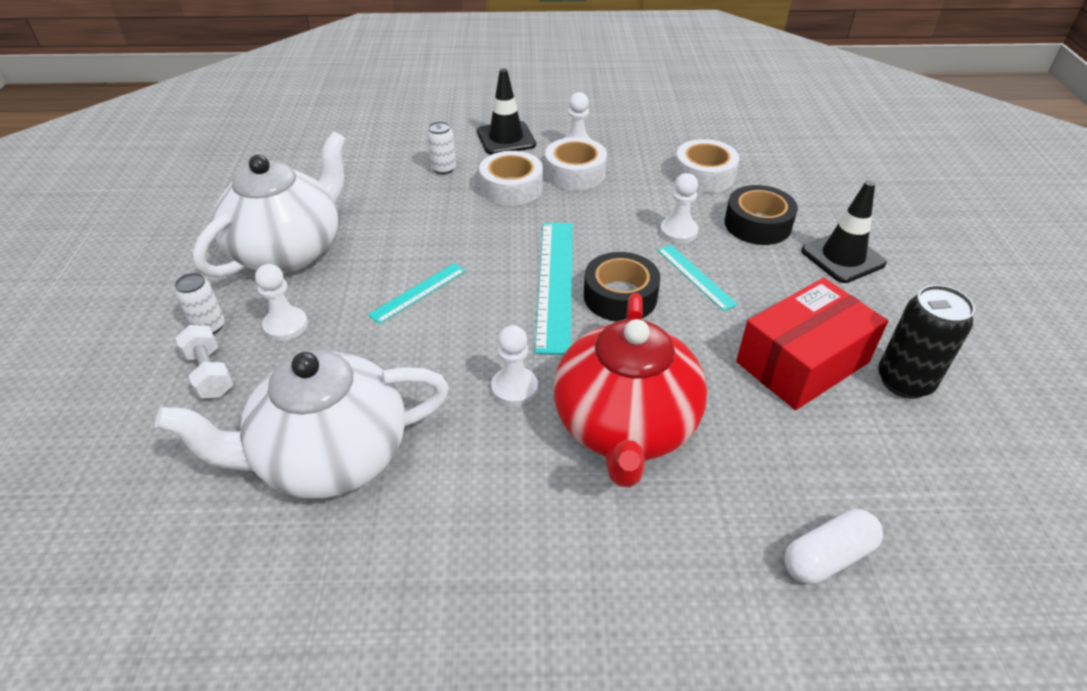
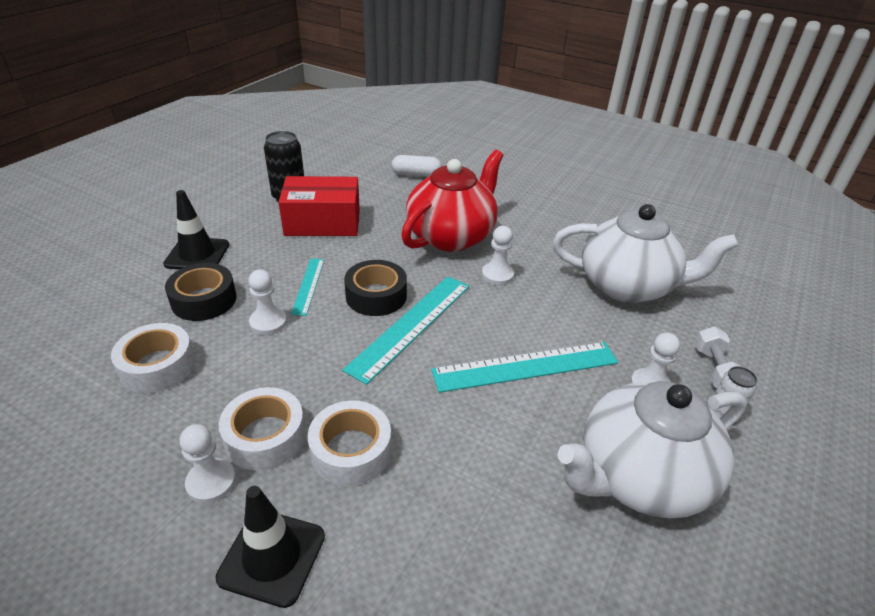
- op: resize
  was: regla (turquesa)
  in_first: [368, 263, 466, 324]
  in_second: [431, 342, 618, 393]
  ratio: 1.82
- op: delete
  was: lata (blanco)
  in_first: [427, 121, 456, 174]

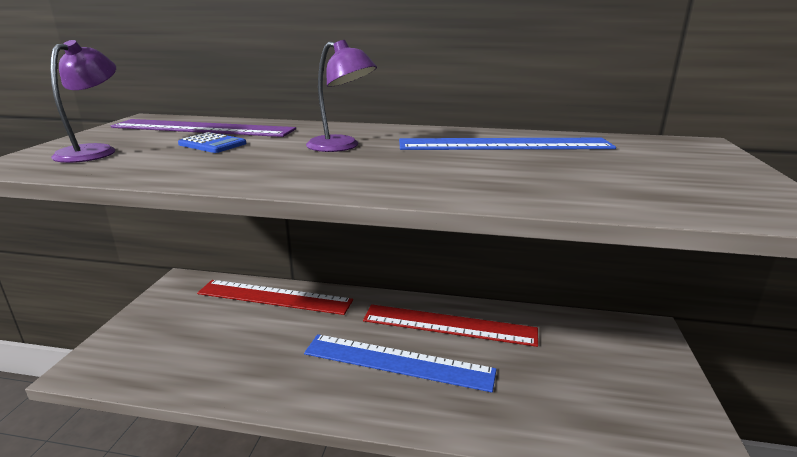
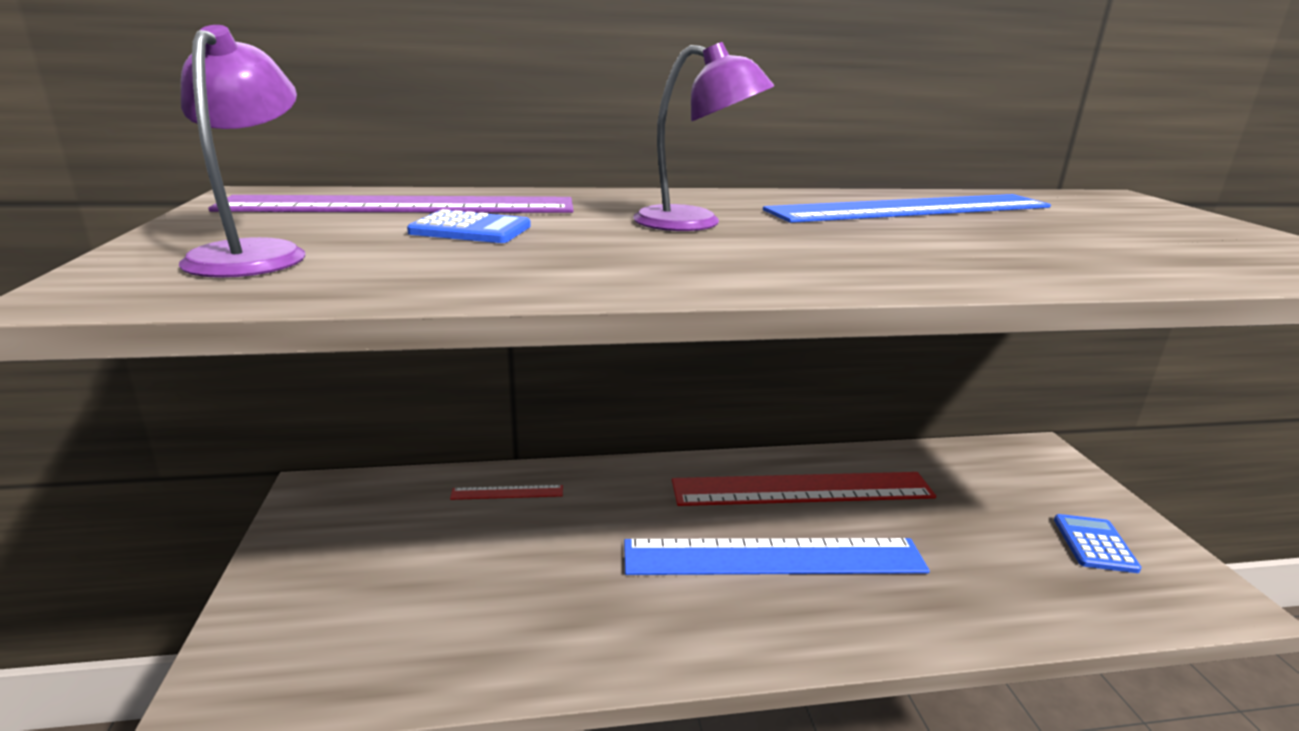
- op: resize
  was: regla (rojo)
  in_first: [197, 280, 353, 315]
  in_second: [450, 485, 563, 500]
  ratio: 0.41
- op: insert
  now: calculadora (azul)
  in_second: [1054, 514, 1142, 573]

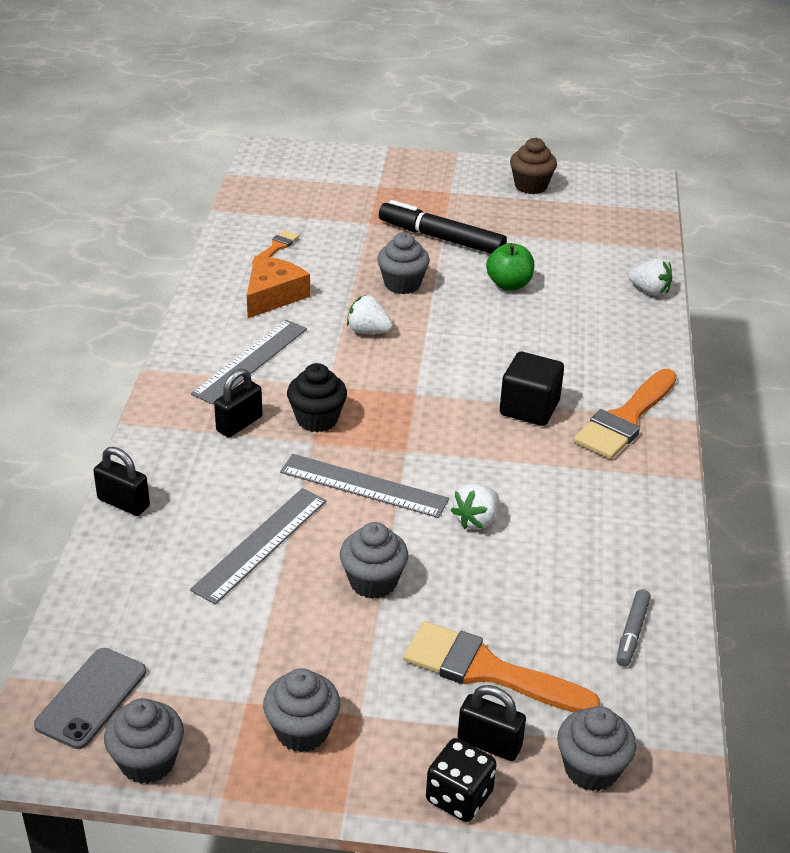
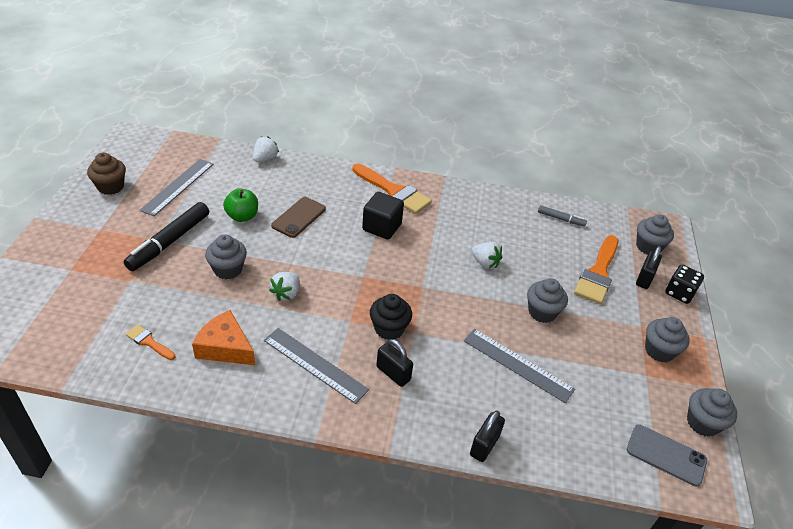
- op: move
  was: regla (gris)
  in_first: [280, 454, 449, 518]
  in_second: [140, 159, 214, 216]
- op: insert
  now: móvil (marrón)
  in_second: [271, 197, 326, 238]

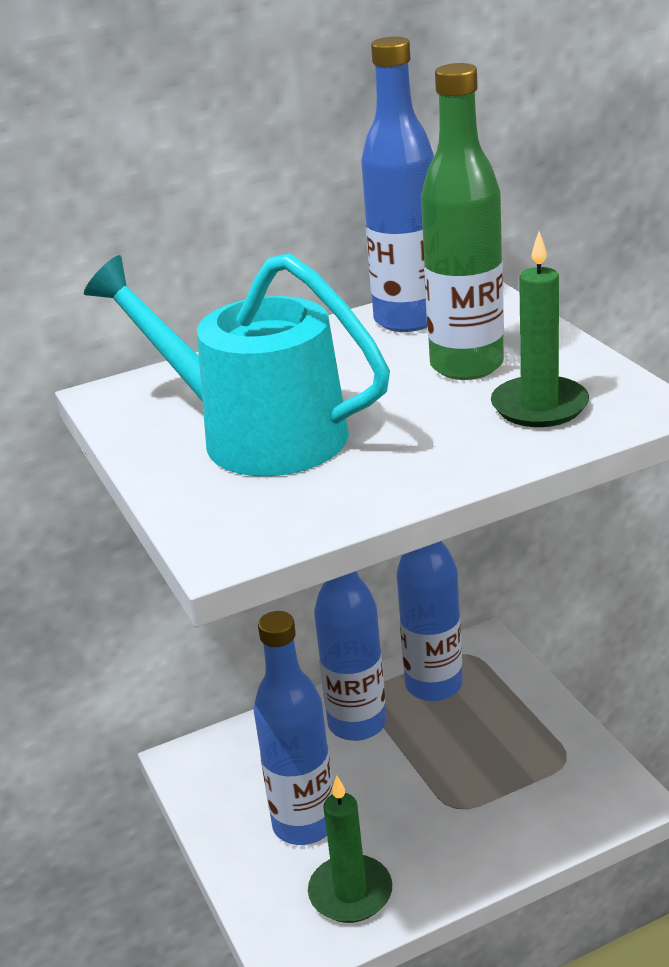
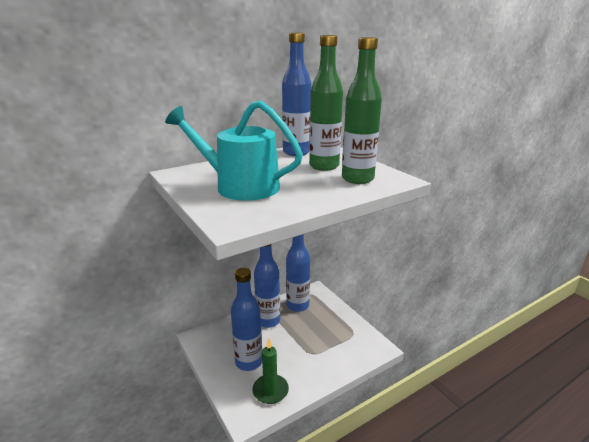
- op: replace
  was: vela (verde)
  now: botella (verde)
  in_first: [491, 232, 589, 427]
  in_second: [342, 37, 382, 184]

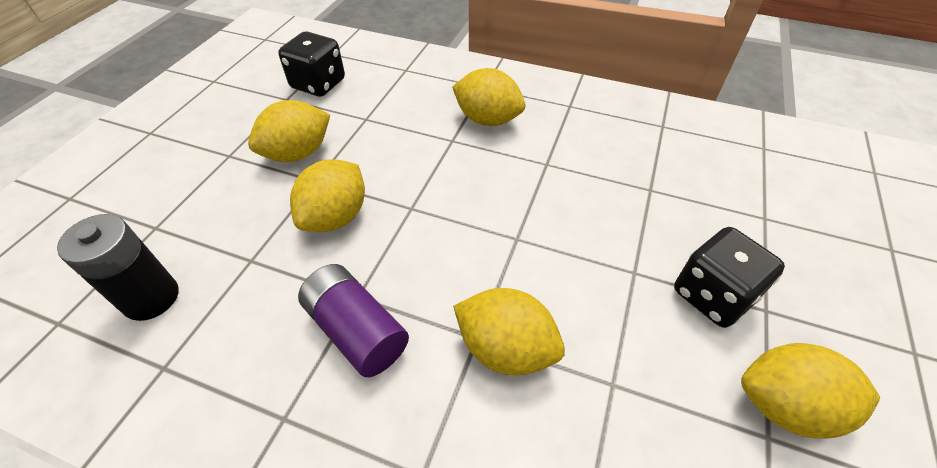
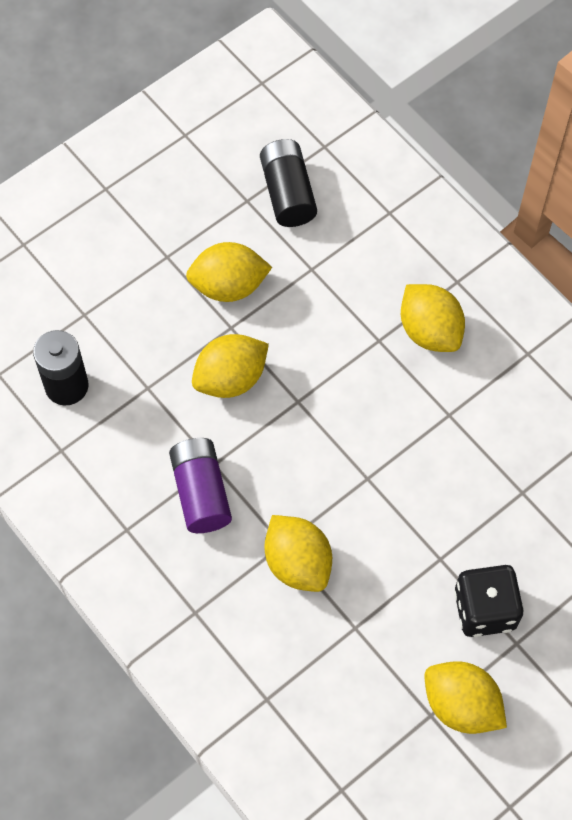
- op: replace
  was: dado (negro)
  now: pila (negro)
  in_first: [278, 31, 345, 97]
  in_second: [260, 139, 317, 227]

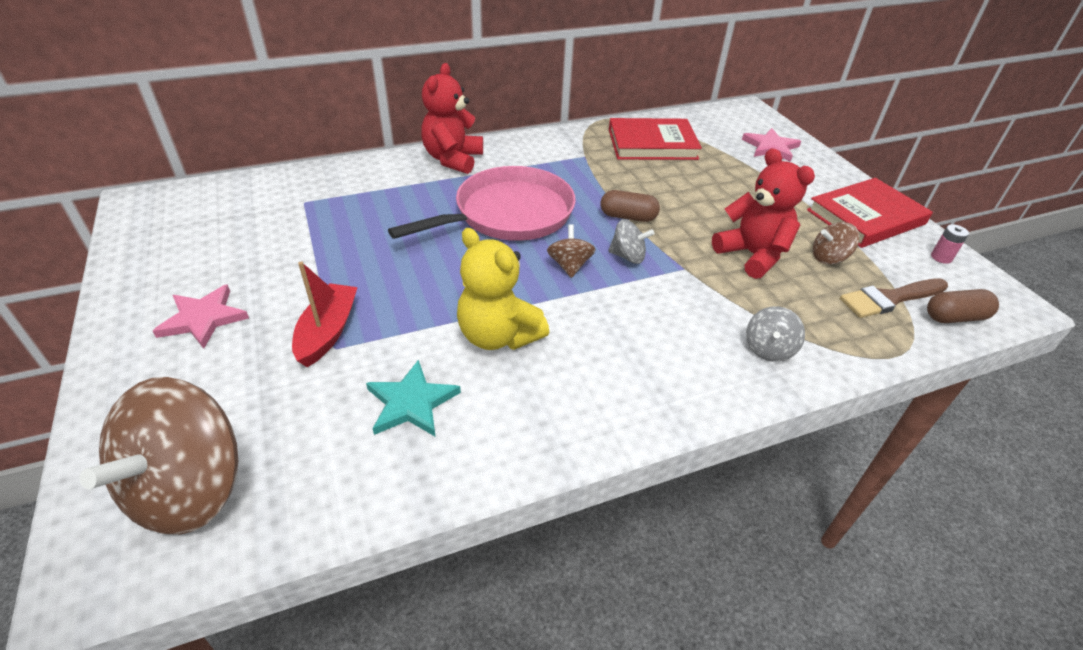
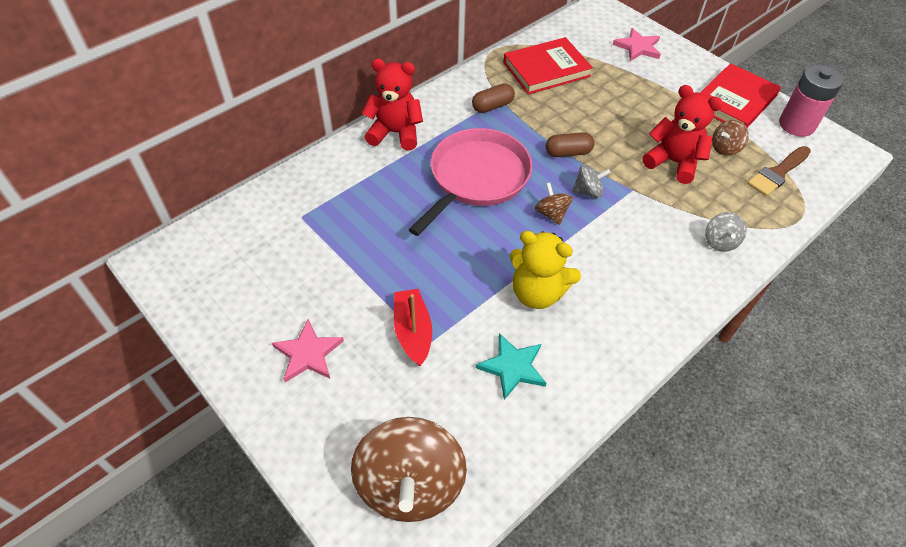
- op: rotate
  was: osito (rojo)
  in_first: [421, 63, 483, 174]
  in_second: [362, 59, 423, 150]
  clockwise: 105
- op: move
  was: cápsula (marrón)
  in_first: [927, 289, 999, 323]
  in_second: [472, 83, 515, 113]
- op: resize
  was: pila (rosa)
  in_first: [931, 224, 969, 264]
  in_second: [779, 65, 844, 137]
  ratio: 2.34

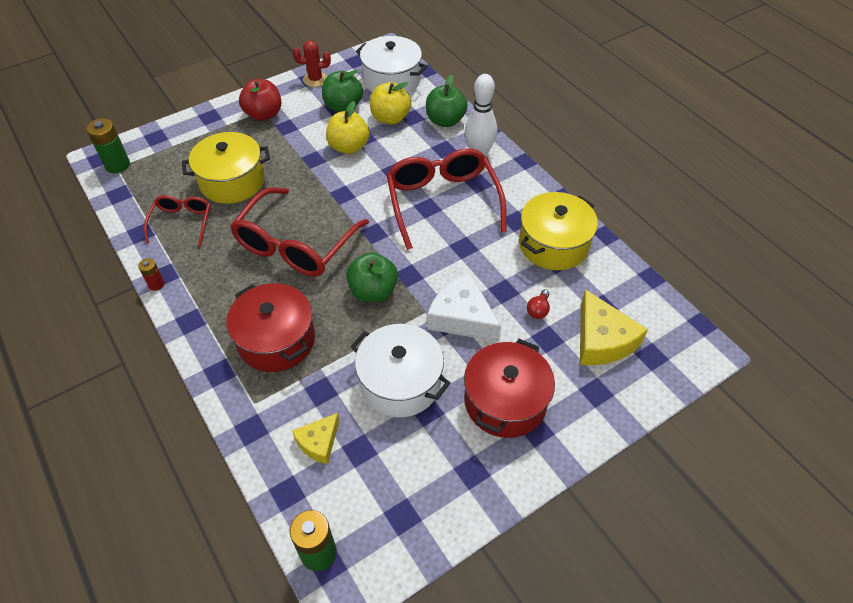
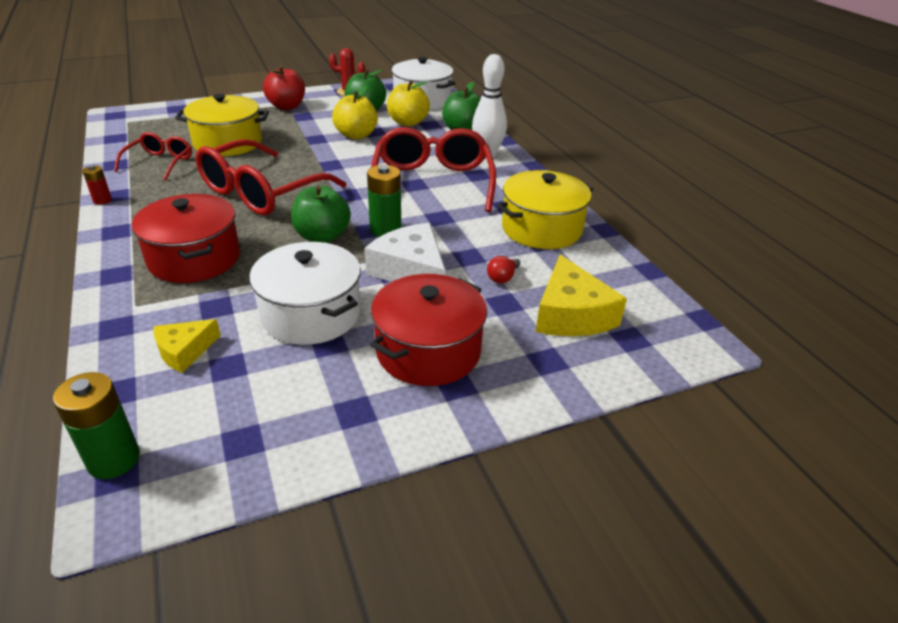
- op: move
  was: pila (verde)
  in_first: [86, 118, 130, 173]
  in_second: [367, 165, 401, 237]

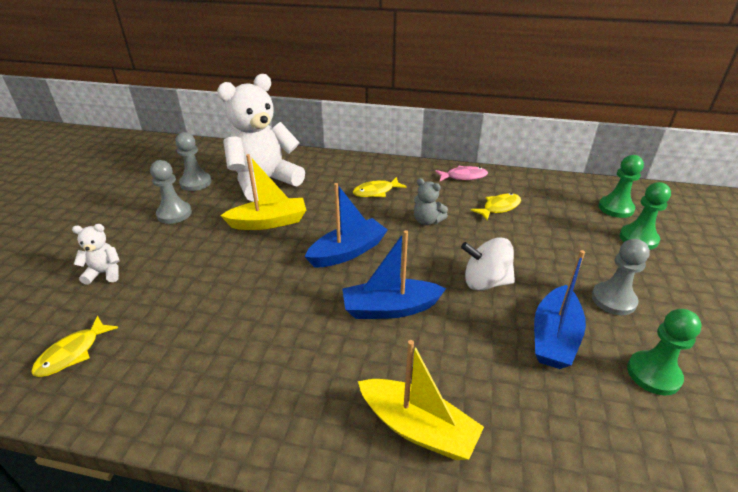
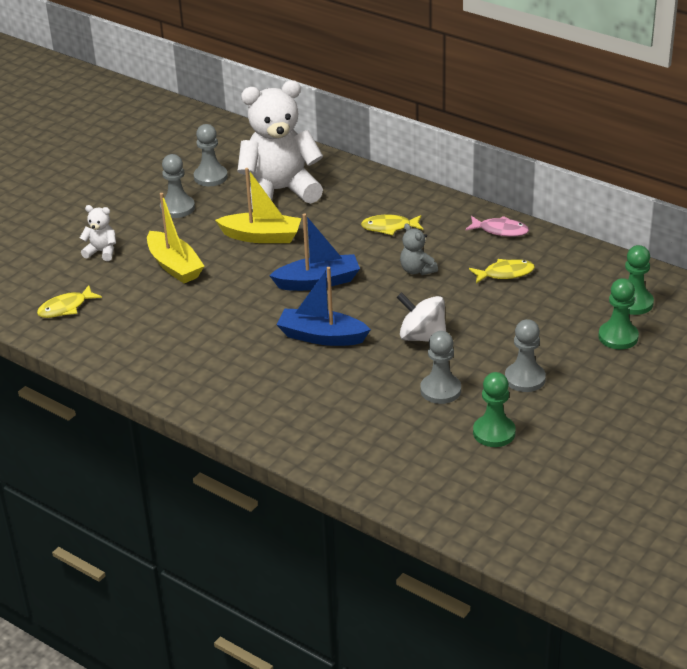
- op: move
  was: barco (amarillo)
  in_first: [358, 340, 484, 460]
  in_second: [147, 193, 204, 283]
- op: replace
  was: barco (azul)
  now: peón (gris)
  in_first: [534, 250, 586, 369]
  in_second: [420, 331, 461, 404]

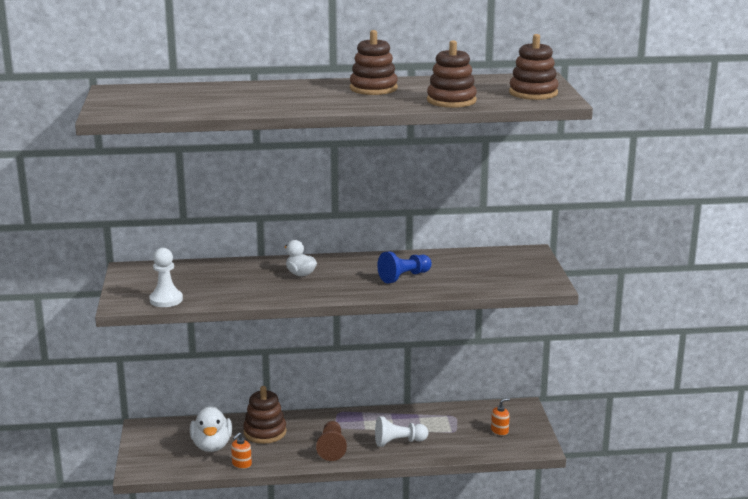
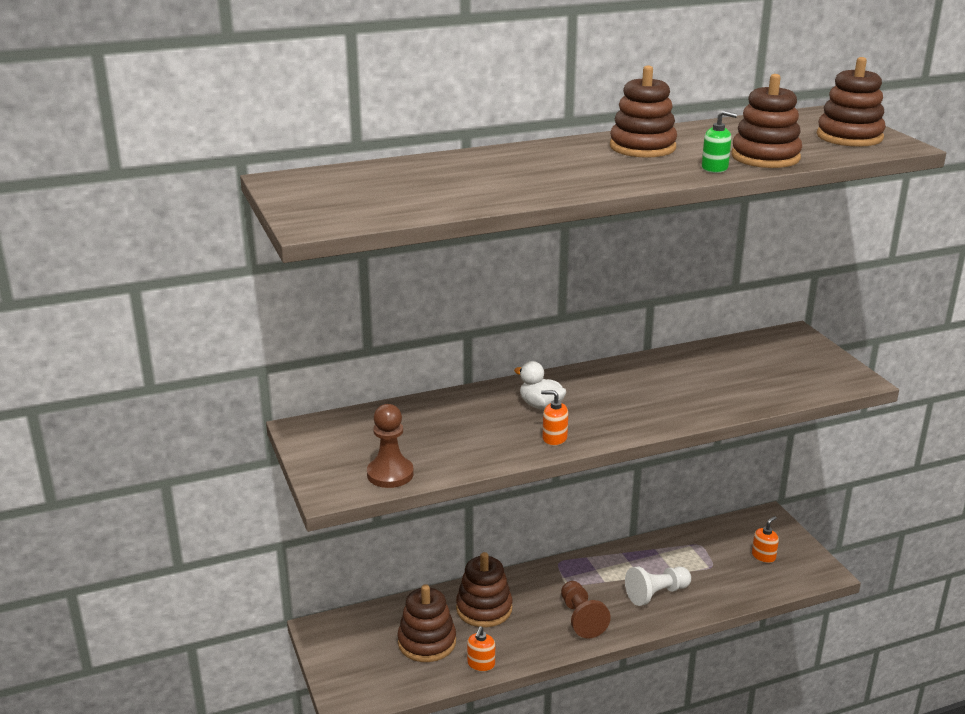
- op: recolor
  was: peón (blanco)
  now: peón (marrón)
  in_first: [149, 248, 183, 307]
  in_second: [367, 404, 414, 488]
- op: replace
  was: pato (blanco)
  now: juguete apilable (marrón)
  in_first: [190, 405, 232, 452]
  in_second: [398, 584, 456, 662]
- op: delete
  was: peón (azul)
  in_first: [377, 251, 432, 283]
- op: insert
  now: dispensador de jabón (naranja)
  in_second: [541, 390, 568, 446]
- op: insert
  now: dispensador de jabón (verde)
  in_second: [702, 111, 737, 173]

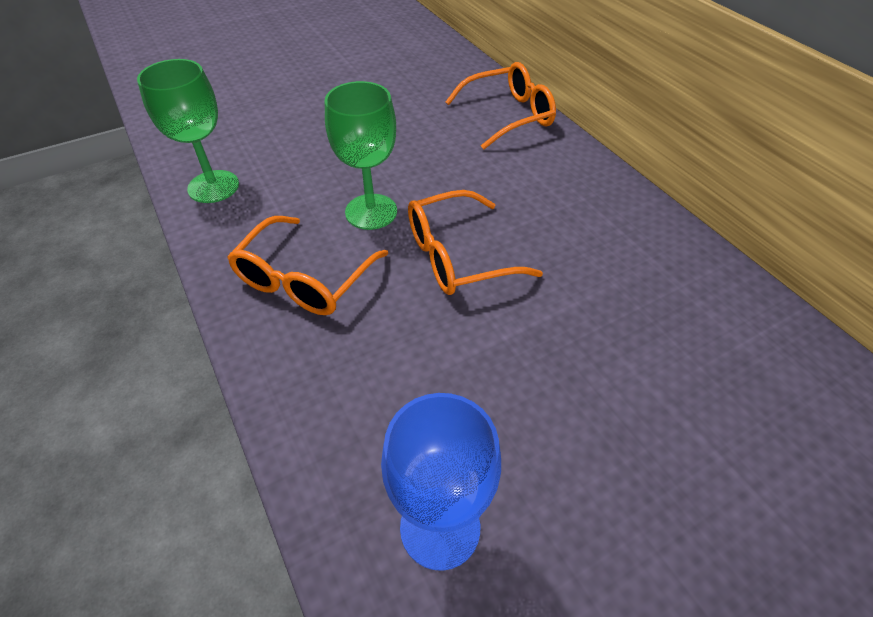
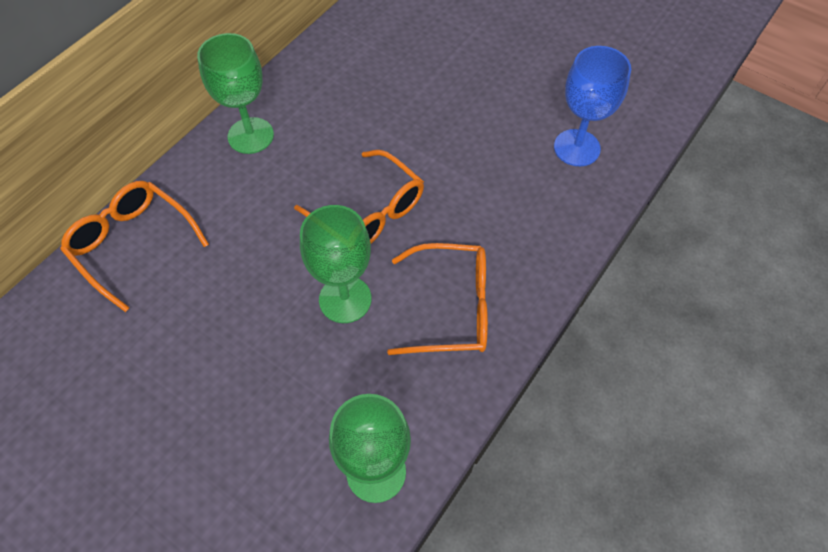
- op: insert
  now: copa (verde)
  in_second: [197, 33, 274, 154]

